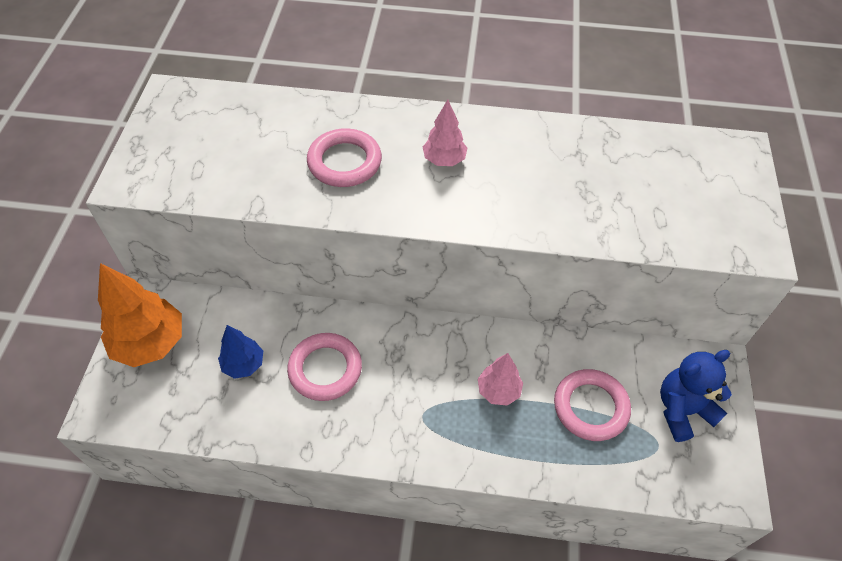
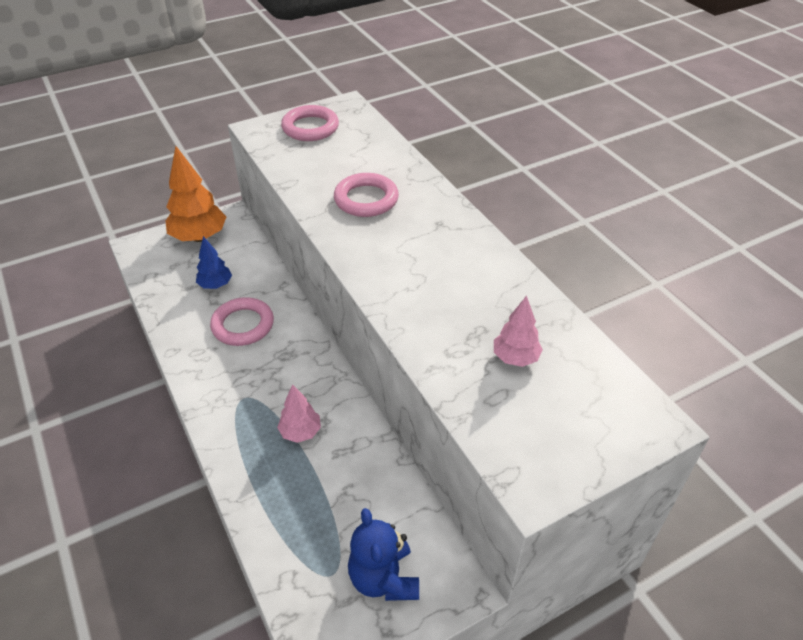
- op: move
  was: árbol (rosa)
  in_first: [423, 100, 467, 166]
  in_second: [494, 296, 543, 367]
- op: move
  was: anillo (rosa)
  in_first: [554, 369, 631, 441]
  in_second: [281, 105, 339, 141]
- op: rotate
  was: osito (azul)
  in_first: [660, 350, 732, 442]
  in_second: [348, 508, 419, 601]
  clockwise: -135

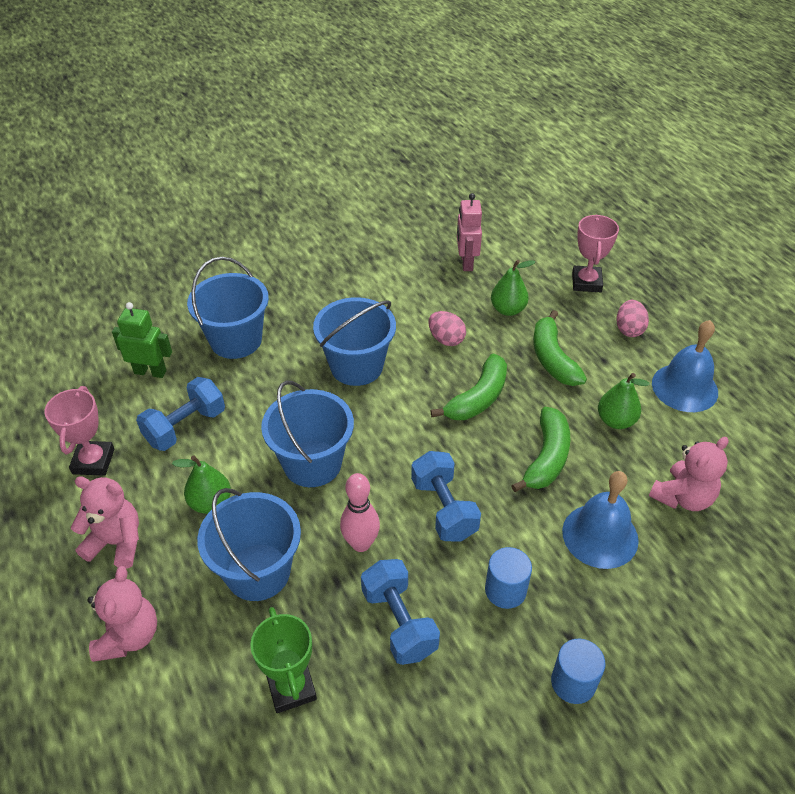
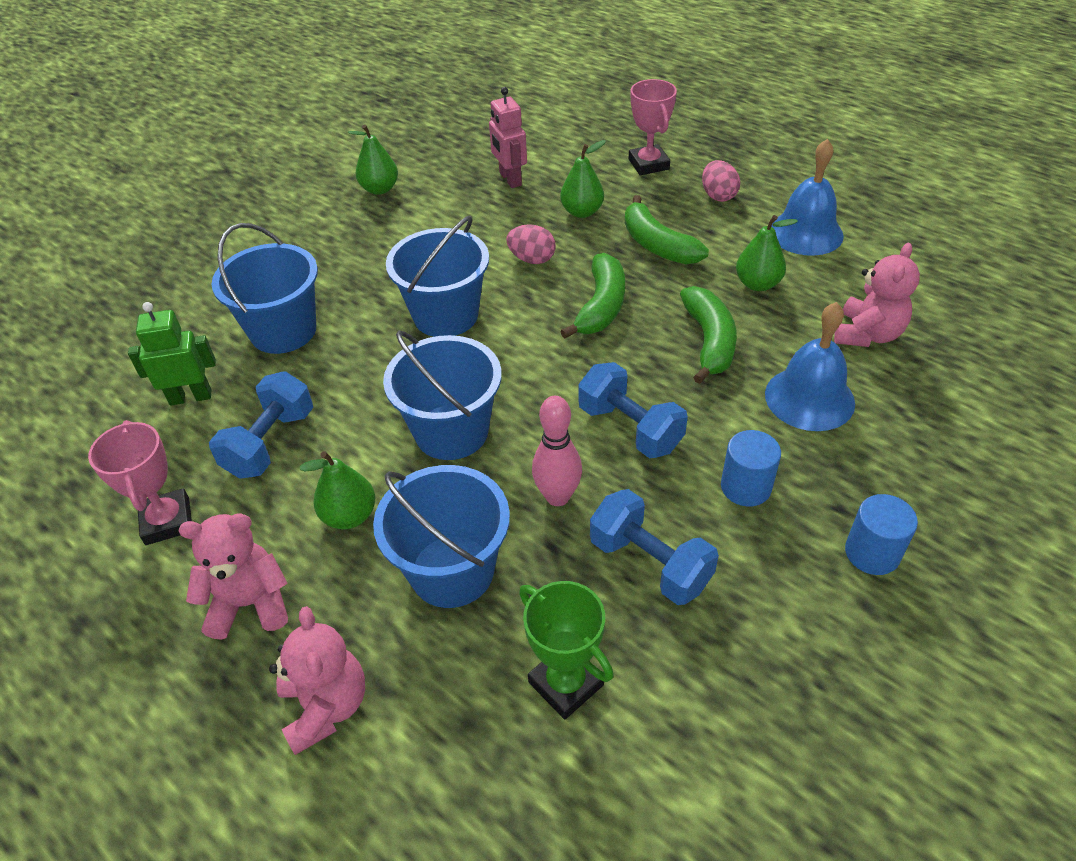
- op: insert
  now: pera (verde)
  in_second: [348, 125, 398, 195]

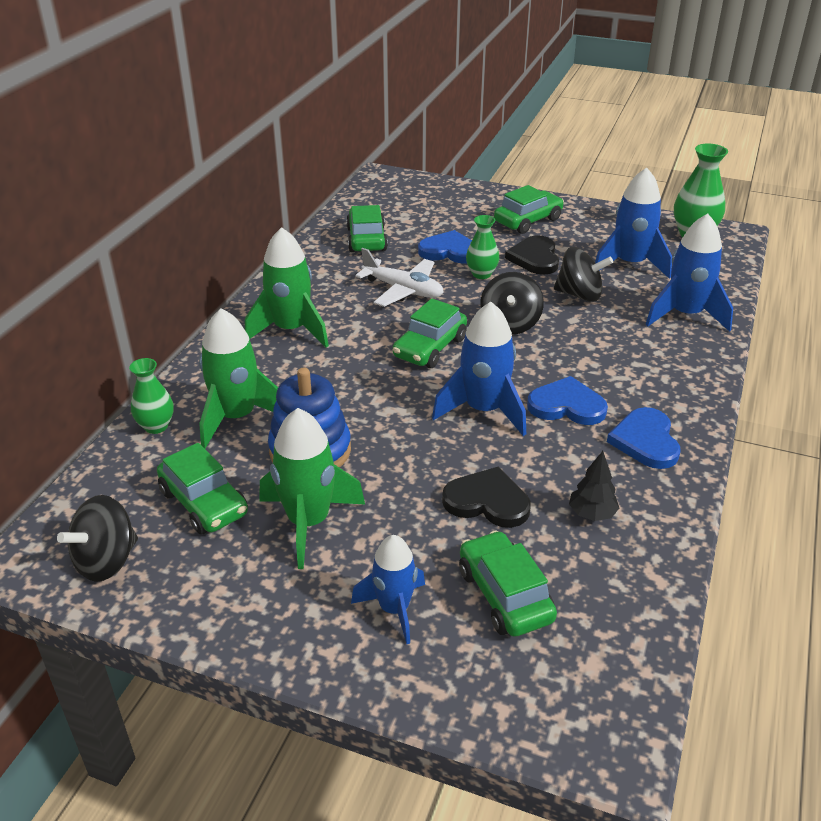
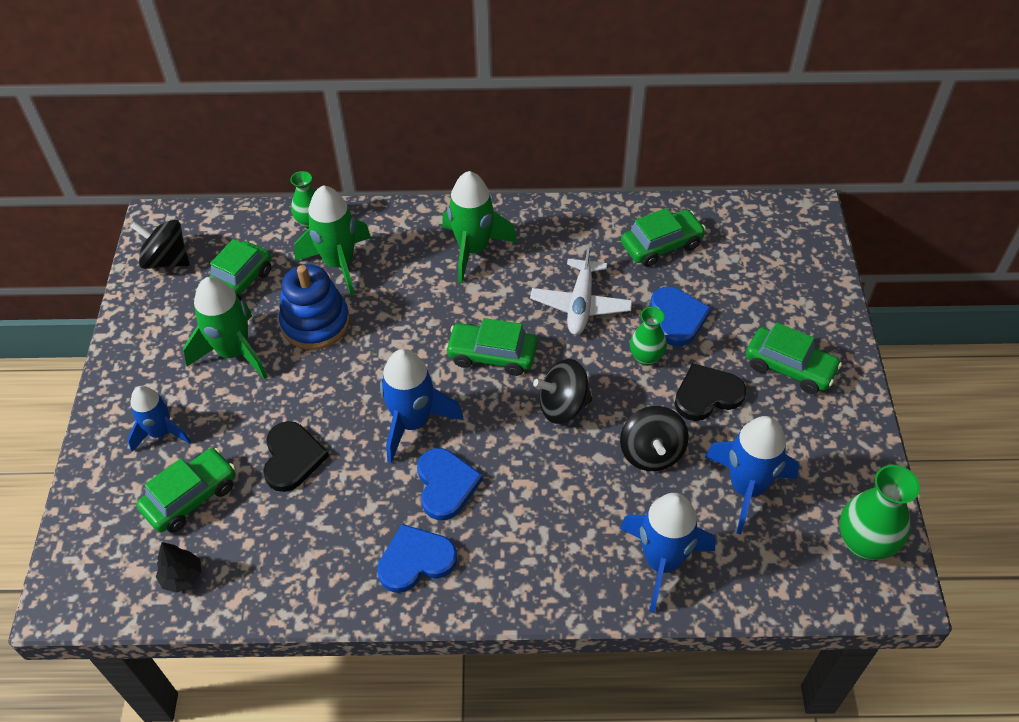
- op: move
  was: árbol (negro)
  in_first: [569, 451, 619, 521]
  in_second: [156, 542, 202, 593]

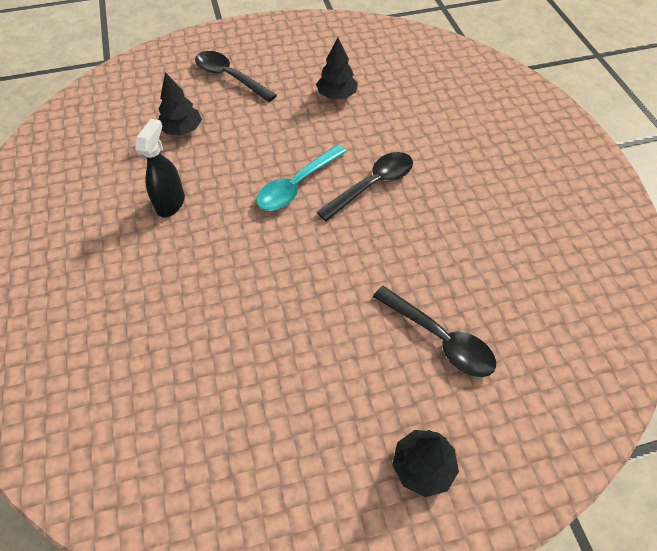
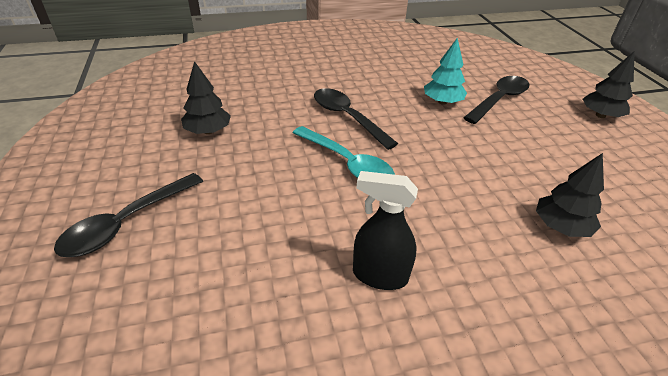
- op: move
  was: árbol (negro)
  in_first: [159, 72, 202, 136]
  in_second: [536, 153, 604, 237]
- op: insert
  now: árbol (turquesa)
  in_second: [424, 38, 467, 105]

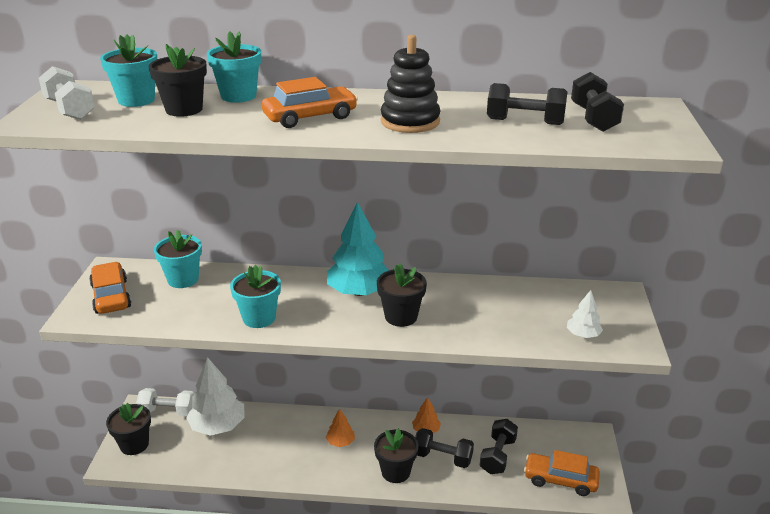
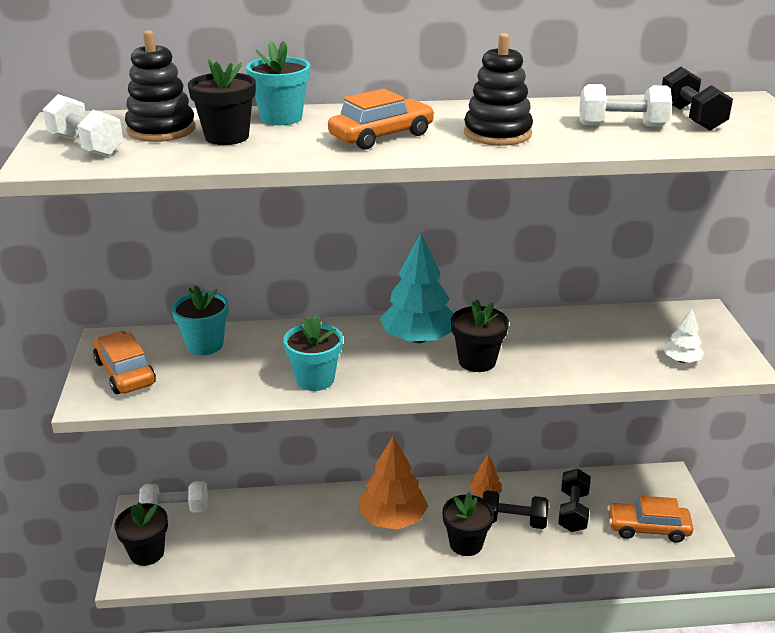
- op: replace
  was: maceta (turquesa)
  now: juguete apilable (negro)
  in_first: [100, 34, 157, 107]
  in_second: [125, 30, 195, 142]
- op: delete
  was: árbol (blanco)
  in_first: [186, 357, 245, 436]
- op: resize
  was: árbol (naranja)
  in_first: [326, 409, 355, 447]
  in_second: [359, 436, 428, 530]
  ratio: 2.02
- op: recolor
  was: mancuerna (negro)
  now: mancuerna (blanco)
  in_first: [487, 83, 567, 125]
  in_second: [579, 84, 672, 127]

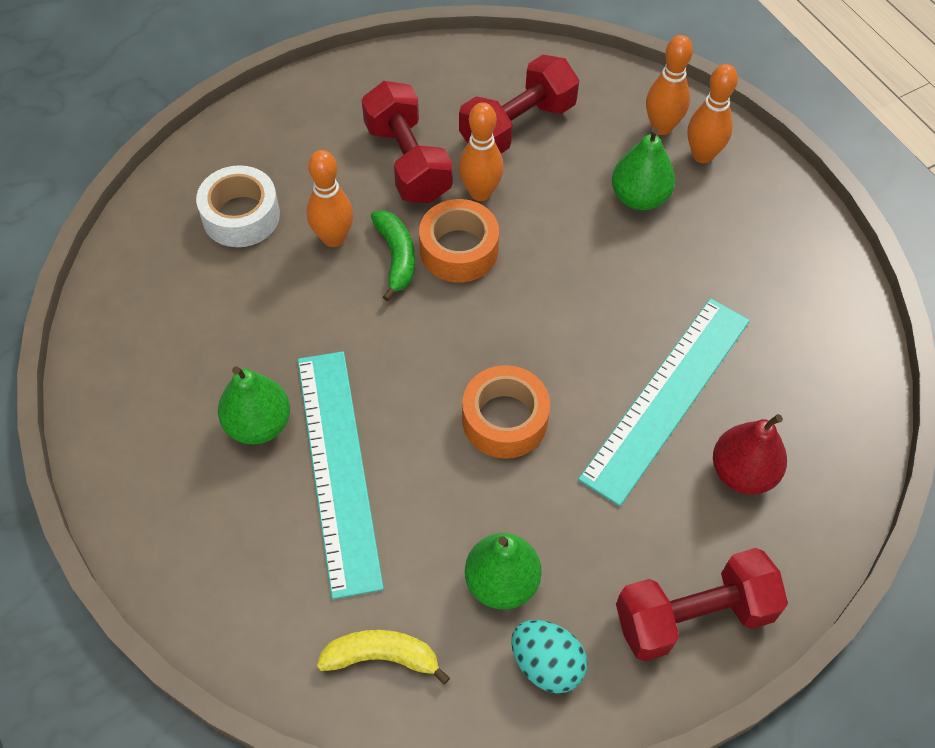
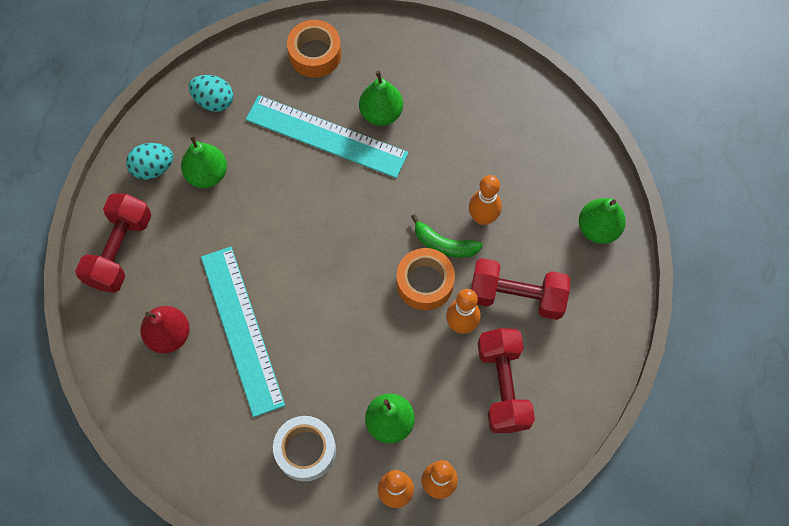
- op: move
  was: cinta adhesiva (blanco)
  in_first: [196, 165, 280, 247]
  in_second: [273, 416, 336, 482]
- op: replace
  was: plátano (amarillo)
  now: huevo (turquesa)
  in_first: [317, 630, 450, 685]
  in_second: [189, 75, 233, 112]
- op: move
  was: cinta adhesiva (naranja)
  in_first: [462, 365, 550, 459]
  in_second: [287, 20, 341, 78]
- op: insert
  now: pera (verde)
  in_second: [579, 198, 626, 244]

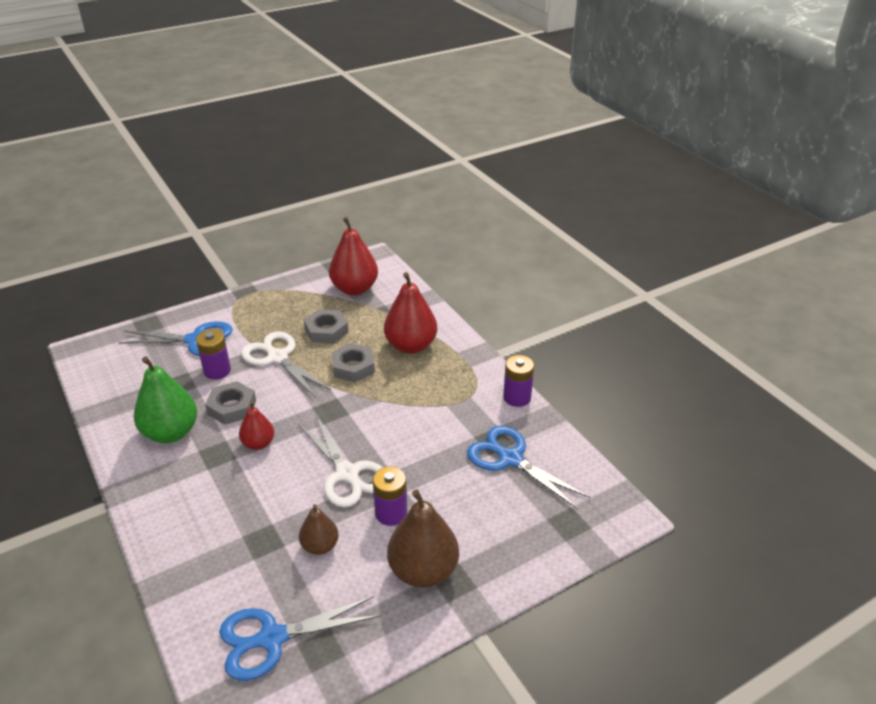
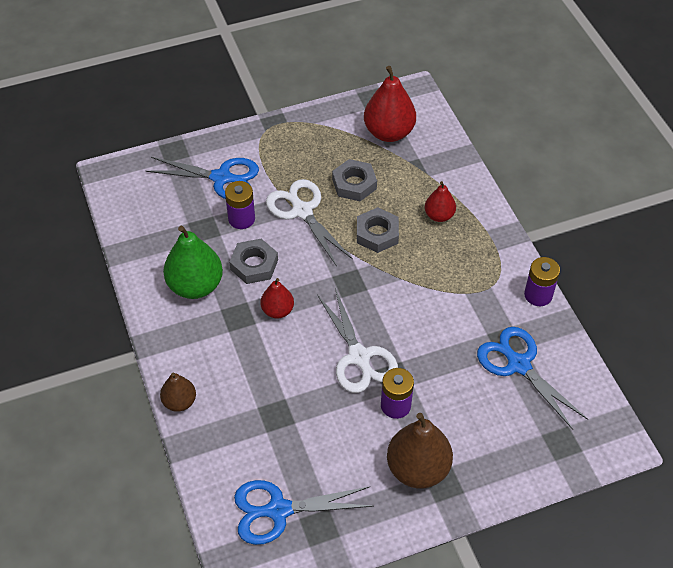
- op: move
  was: pera (marrón)
  in_first: [299, 504, 339, 555]
  in_second: [160, 373, 196, 412]
- op: resize
  was: pera (rojo)
  in_first: [384, 272, 437, 354]
  in_second: [425, 181, 456, 222]
  ratio: 0.57

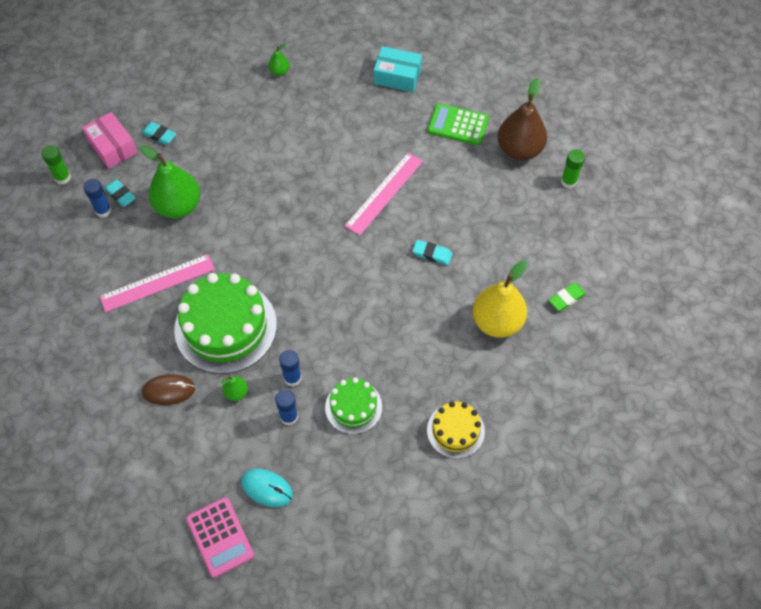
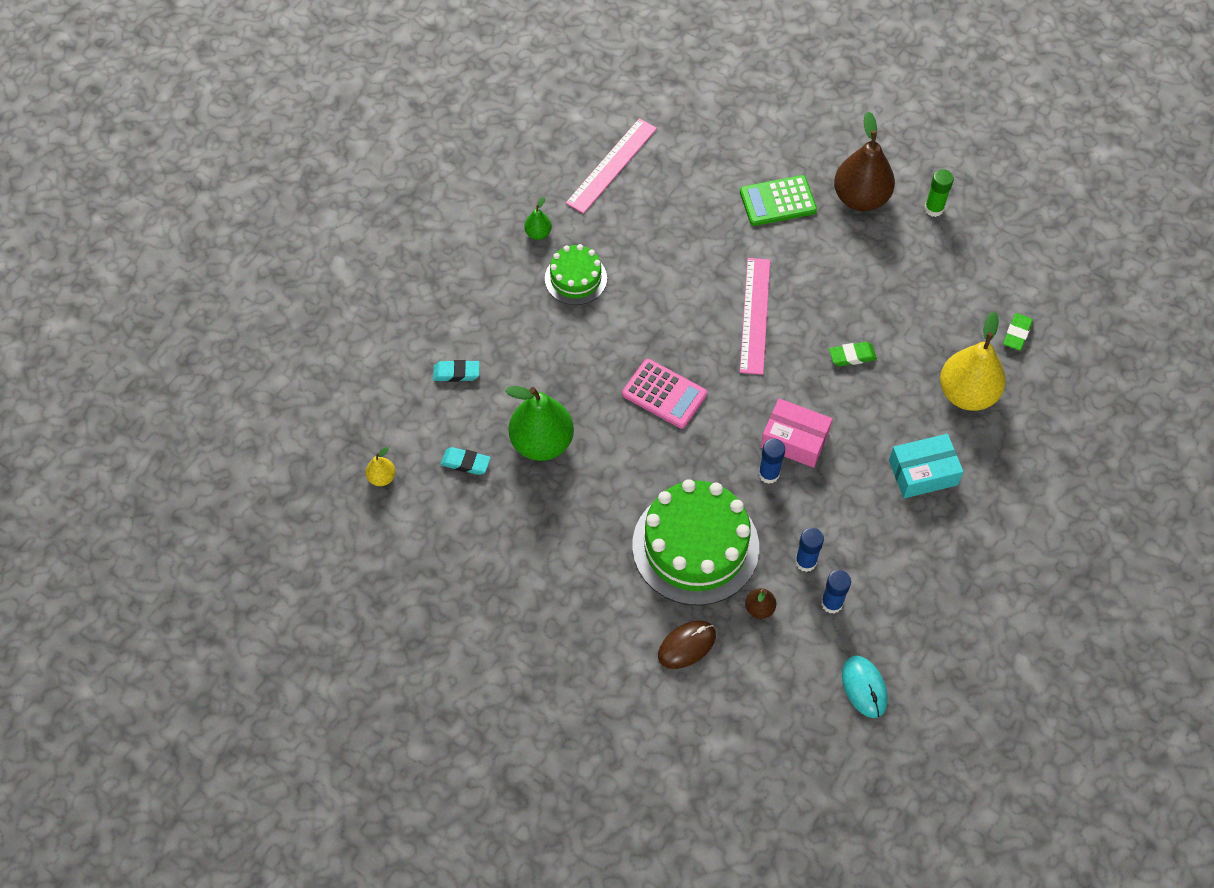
- op: replace
  was: barra de pegamento (verde)
  now: pera (amarillo)
  in_first: [42, 145, 71, 185]
  in_second: [366, 447, 396, 486]
- op: move
  was: caja (rosa)
  in_first: [82, 112, 138, 169]
  in_second: [761, 398, 832, 468]
- op: move
  was: barra de pegamento (azul)
  in_first: [84, 179, 112, 218]
  in_second: [758, 438, 785, 484]
- op: move
  was: regla (rosa)
  in_first: [99, 254, 215, 312]
  in_second: [566, 118, 657, 214]
- op: move
  was: calculadora (rosa)
  in_first: [186, 497, 254, 578]
  in_second: [622, 359, 707, 428]
- op: recolor
  was: pera (verde)
  now: pera (marrón)
  in_first: [221, 376, 248, 401]
  in_second: [745, 588, 776, 619]
- op: rotate
  was: ratón (turquesa)
  in_first: [241, 469, 293, 507]
  in_second: [842, 656, 888, 718]
  clockwise: 75
- op: move
  was: tarta (verde)
  in_first: [325, 377, 382, 434]
  in_second: [545, 244, 607, 305]
- op: move
  was: caja (turquesa)
  in_first: [374, 46, 422, 92]
  in_second: [889, 434, 964, 498]
- op: recolor
  was: goma de borrar (turquesa)
  now: goma de borrar (verde)
  in_first: [413, 240, 452, 265]
  in_second: [829, 342, 877, 366]
- op: delete
  was: tarta (amarillo)
  in_first: [427, 401, 485, 459]

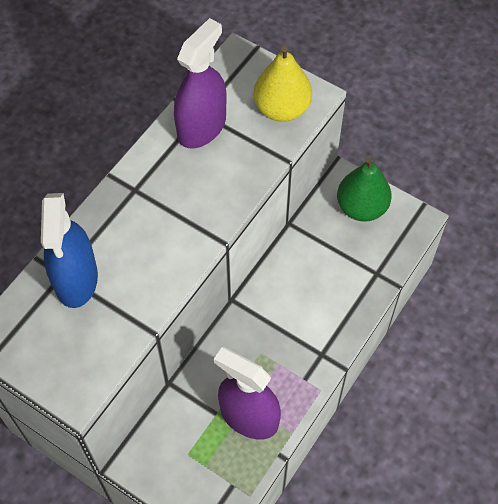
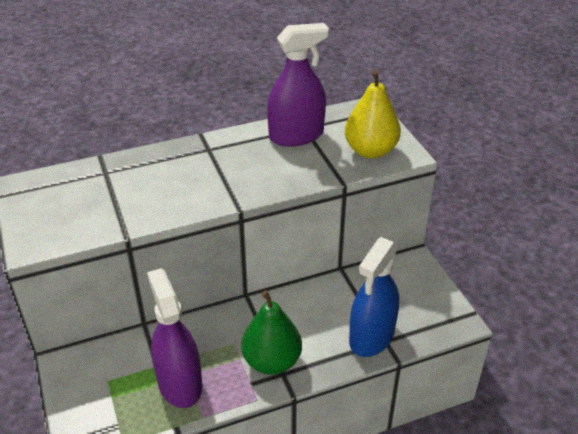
- op: move
  was: pulverizador (azul)
  in_first: [41, 193, 98, 308]
  in_second: [349, 237, 399, 357]
- op: move
  was: pera (verde)
  in_first: [337, 157, 392, 222]
  in_second: [241, 290, 302, 375]

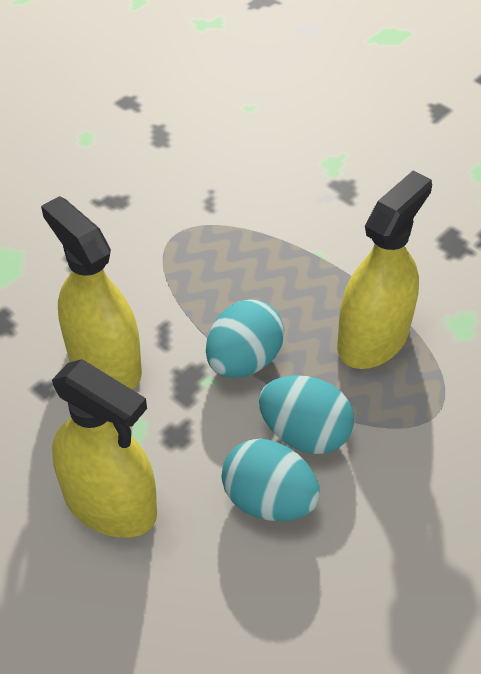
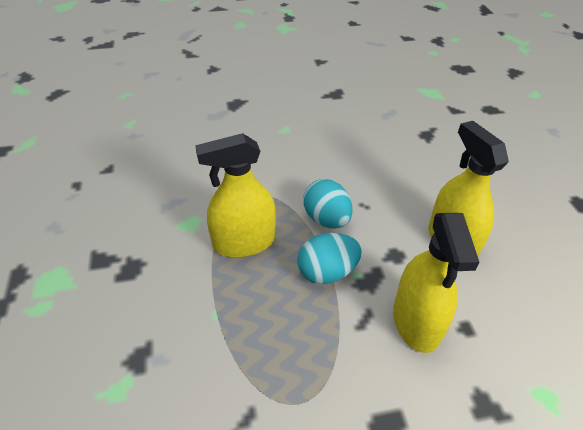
- op: delete
  was: huevo (turquesa)
  in_first: [222, 439, 320, 521]

